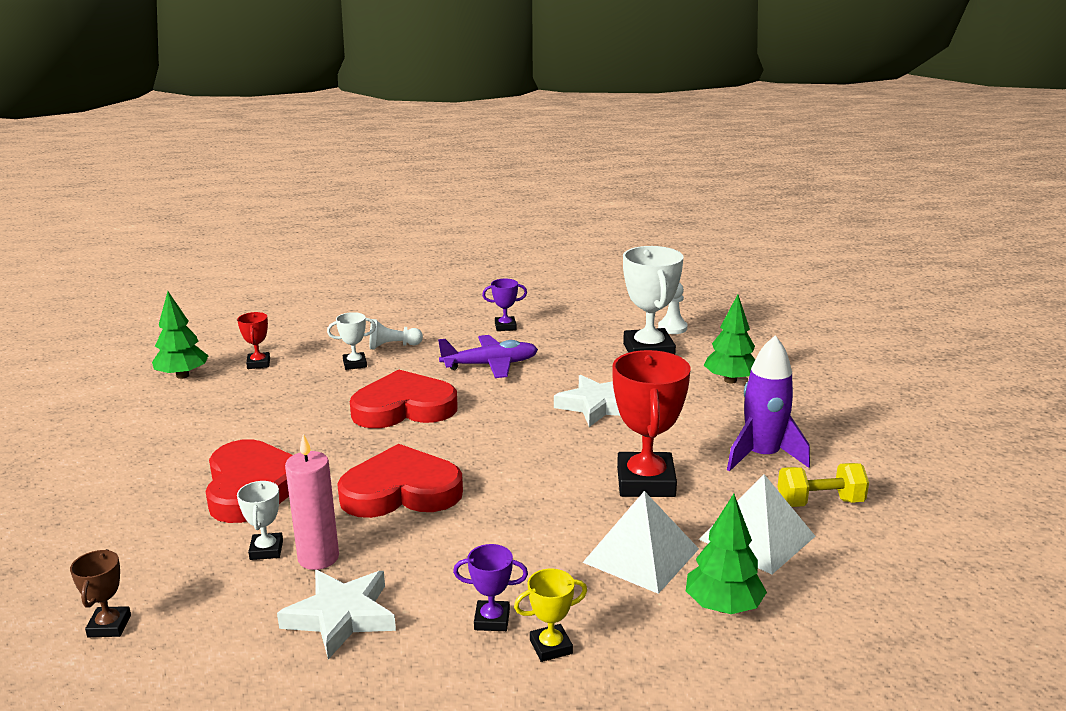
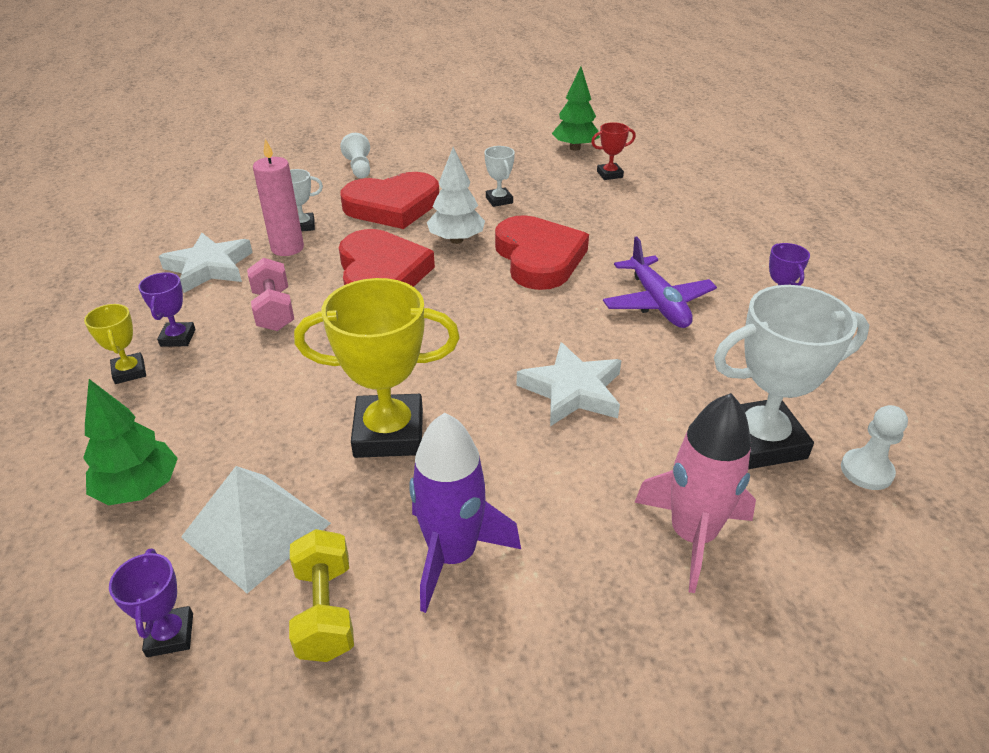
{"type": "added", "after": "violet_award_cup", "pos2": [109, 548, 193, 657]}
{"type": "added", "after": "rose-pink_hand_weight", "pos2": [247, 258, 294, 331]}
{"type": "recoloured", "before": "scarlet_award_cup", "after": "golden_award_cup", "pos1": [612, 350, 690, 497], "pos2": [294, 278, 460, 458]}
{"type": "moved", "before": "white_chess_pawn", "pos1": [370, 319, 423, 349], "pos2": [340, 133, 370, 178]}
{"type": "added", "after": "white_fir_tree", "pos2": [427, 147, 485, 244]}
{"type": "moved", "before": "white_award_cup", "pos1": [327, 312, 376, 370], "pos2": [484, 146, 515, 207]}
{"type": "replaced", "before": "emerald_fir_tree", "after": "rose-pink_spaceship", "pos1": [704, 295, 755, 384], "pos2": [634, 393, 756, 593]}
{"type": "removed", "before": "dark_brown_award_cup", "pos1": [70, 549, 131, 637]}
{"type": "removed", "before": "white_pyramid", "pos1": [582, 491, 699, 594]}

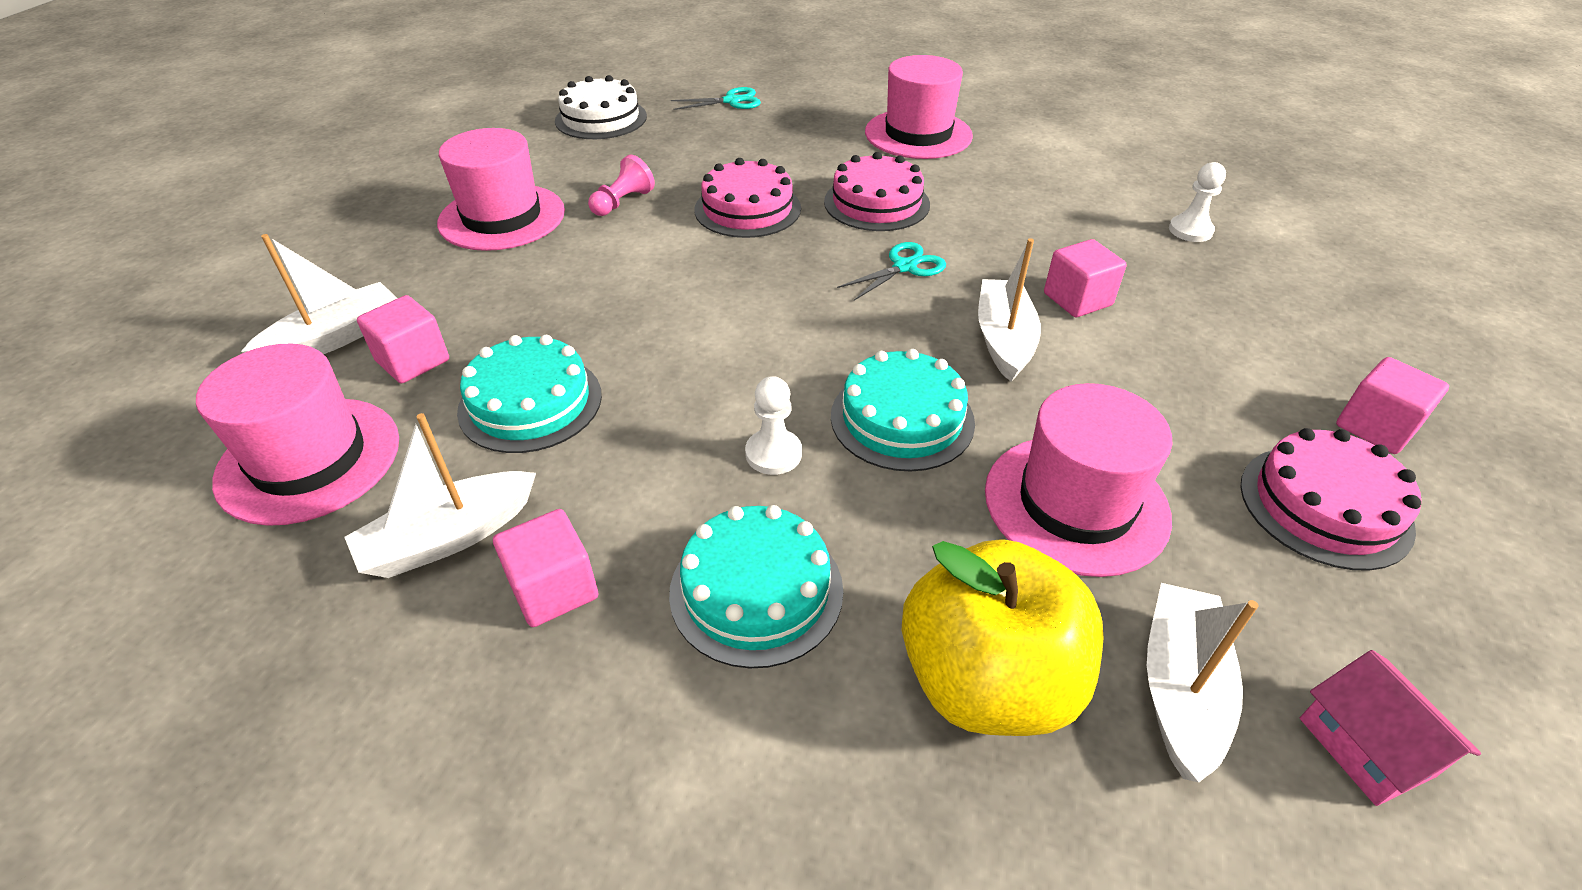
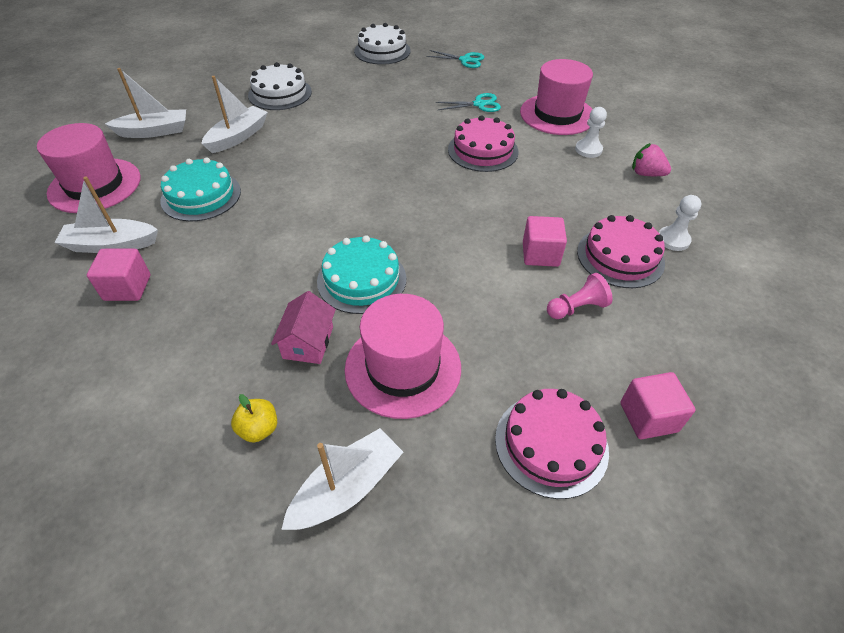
{"type": "moved", "before": "white_toy_boat", "pos1": [978, 238, 1041, 382], "pos2": [201, 76, 268, 153]}
{"type": "resized", "before": "golden_toy_apple", "pos1": [901, 539, 1104, 736], "pos2": [231, 394, 277, 443], "scale": 0.4}
{"type": "replaced", "before": "rose-pink_top_hat", "after": "white_gateau", "pos1": [437, 128, 565, 251], "pos2": [248, 62, 312, 110]}
{"type": "moved", "before": "rose-pink_cottage", "pos1": [1300, 650, 1481, 806], "pos2": [271, 291, 336, 364]}
{"type": "moved", "before": "teal_scissors", "pos1": [837, 242, 946, 301], "pos2": [436, 93, 501, 112]}
{"type": "moved", "before": "rose-pink_chess_pawn", "pos1": [588, 155, 655, 216], "pos2": [547, 273, 612, 319]}
{"type": "moved", "before": "white_chess_pawn", "pos1": [745, 376, 802, 475], "pos2": [575, 107, 607, 158]}
{"type": "moved", "before": "rose-pink_gateau", "pos1": [694, 158, 801, 238], "pos2": [577, 215, 665, 288]}
{"type": "added", "after": "rose-pink_berry", "pos2": [632, 143, 671, 176]}
{"type": "removed", "before": "rose-pink_block", "pos1": [357, 295, 449, 383]}
{"type": "removed", "before": "teal_gateau", "pos1": [669, 505, 843, 668]}

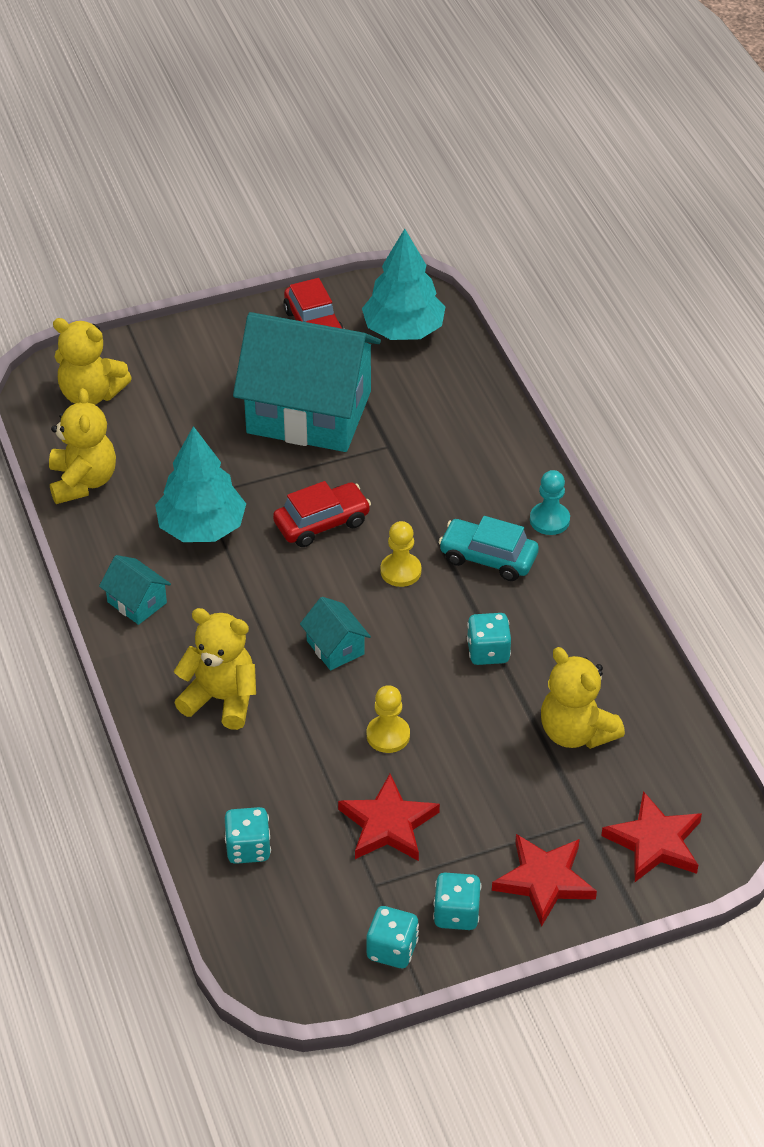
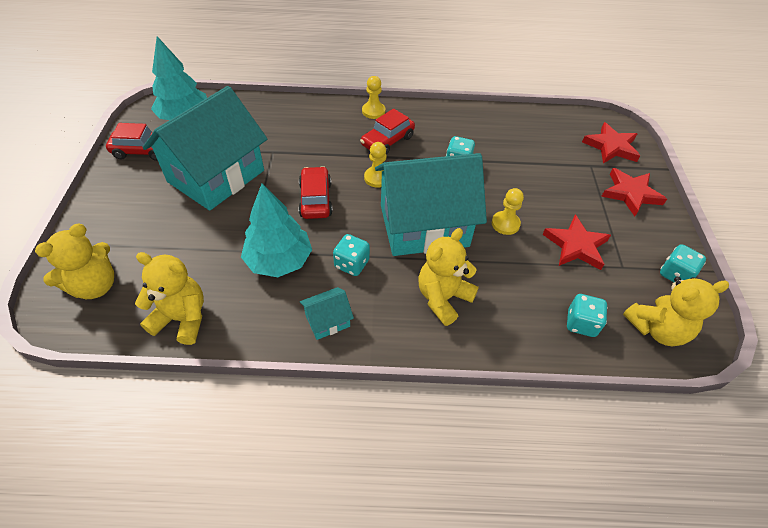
{"type": "moved", "before": "teal_game_die", "pos1": [433, 873, 481, 930], "pos2": [333, 234, 370, 276]}
{"type": "recoloured", "before": "teal_toy_car", "after": "scarlet_toy_car", "pos1": [438, 516, 539, 581], "pos2": [360, 108, 415, 155]}
{"type": "recoloured", "before": "teal_chess_pawn", "after": "golden_chess_pawn", "pos1": [530, 470, 570, 535], "pos2": [362, 76, 385, 119]}
{"type": "resized", "before": "teal_cottage", "pos1": [300, 597, 371, 670], "pos2": [375, 153, 487, 256], "scale": 2.48}
{"type": "moved", "before": "golden_stuffed_bear", "pos1": [541, 647, 625, 749], "pos2": [623, 277, 729, 346]}

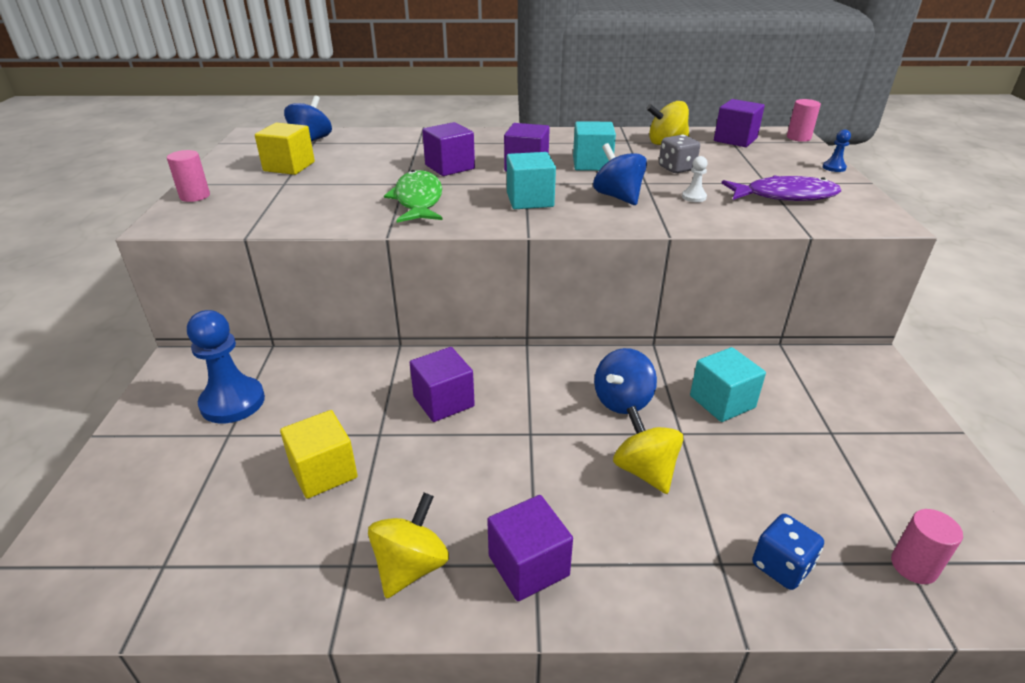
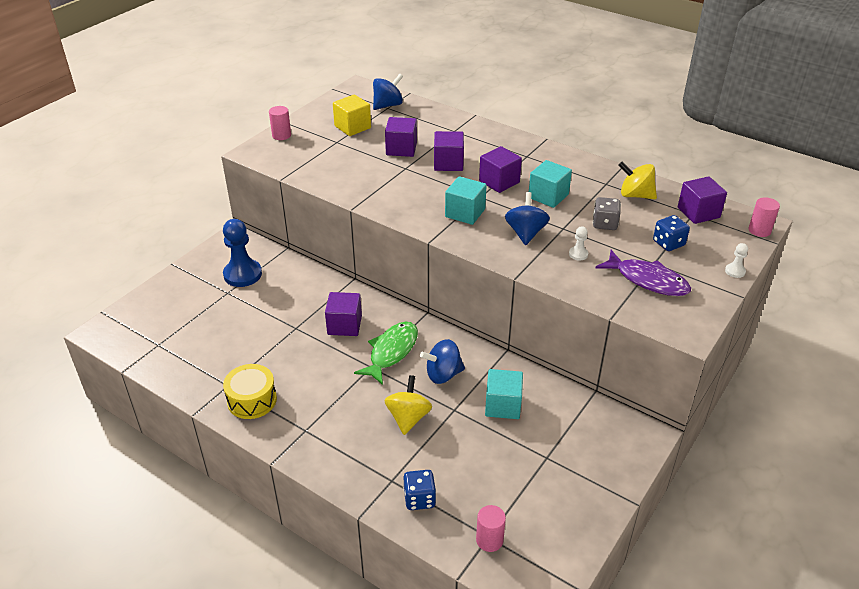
{"type": "replaced", "before": "golden_spinning_top", "after": "golden_toy_drum", "pos1": [368, 493, 449, 599], "pos2": [223, 364, 277, 419]}
{"type": "moved", "before": "emerald_fish", "pos1": [384, 170, 443, 223], "pos2": [354, 322, 418, 385]}
{"type": "moved", "before": "violet_block", "pos1": [487, 495, 573, 601], "pos2": [385, 117, 417, 157]}
{"type": "added", "after": "blue_game_die", "pos2": [653, 215, 690, 251]}
{"type": "recoloured", "before": "blue_chess_pawn", "after": "white_chess_pawn", "pos1": [823, 130, 851, 172], "pos2": [725, 243, 748, 278]}
{"type": "removed", "before": "golden_block", "pos1": [280, 410, 358, 499]}

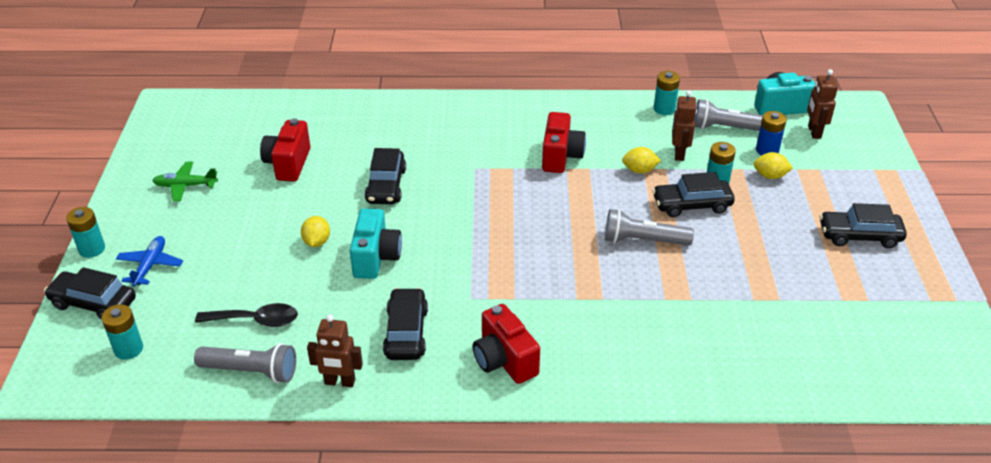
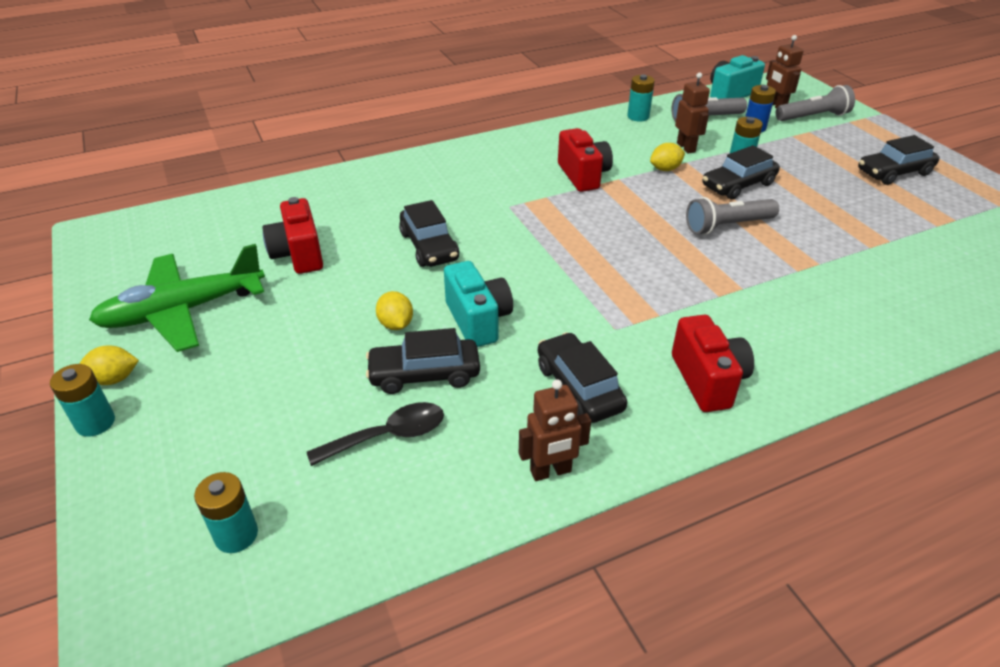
{"type": "moved", "before": "golden_lemon", "pos1": [753, 152, 793, 179], "pos2": [79, 345, 139, 385]}
{"type": "resized", "before": "emerald_plane", "pos1": [152, 162, 218, 201], "pos2": [89, 244, 265, 352], "scale": 1.94}
{"type": "moved", "before": "jet-black_toy_car", "pos1": [44, 267, 136, 320], "pos2": [366, 328, 480, 394]}
{"type": "turned", "before": "scarlet_photo_camera", "pos1": [473, 304, 540, 384], "pos2": [672, 315, 754, 412], "turn": -135}
{"type": "moved", "before": "gray_flashlight", "pos1": [194, 343, 296, 383], "pos2": [776, 85, 855, 121]}
{"type": "removed", "before": "blue_plane", "pos1": [116, 236, 183, 286]}

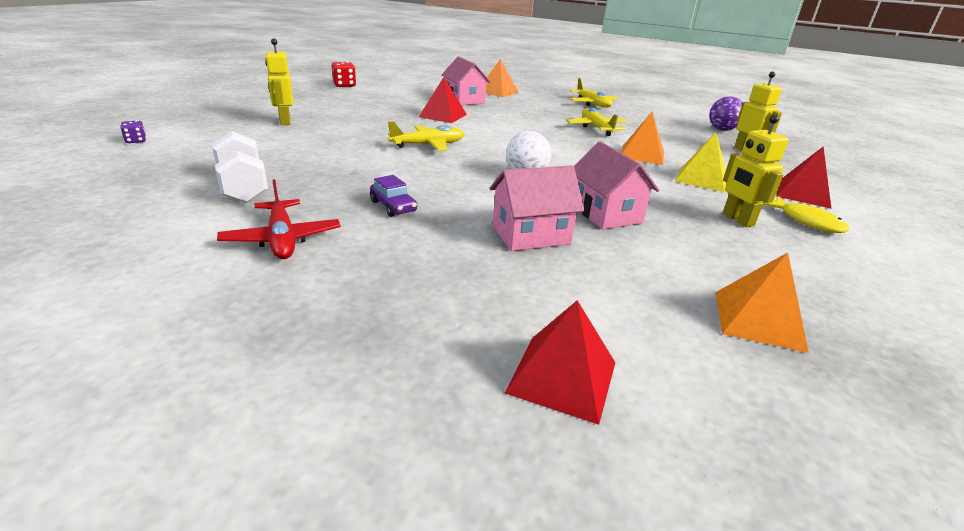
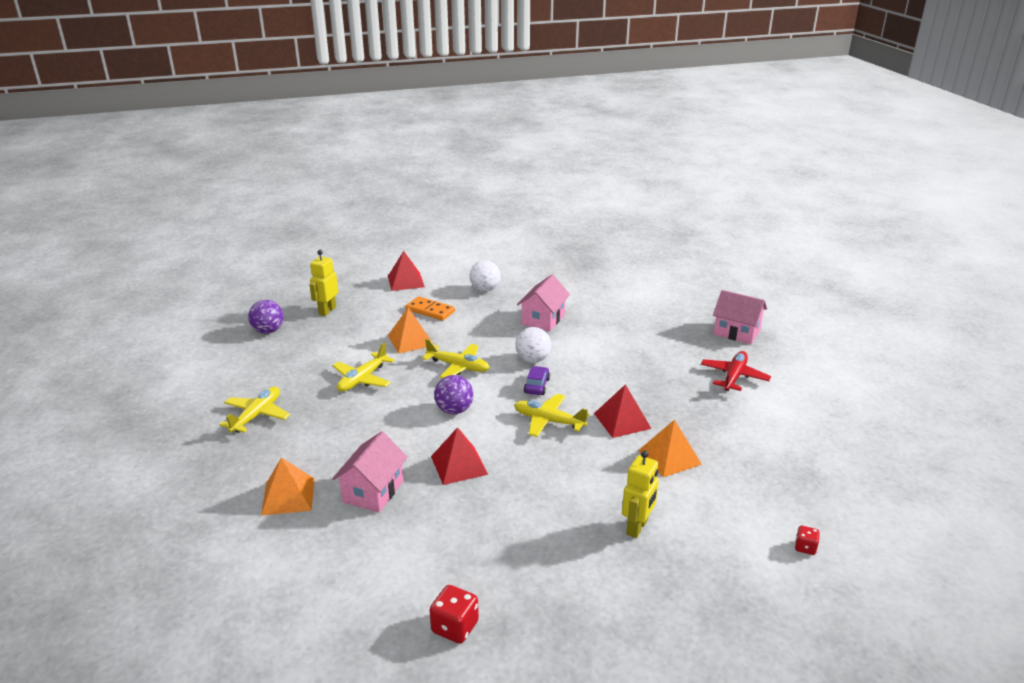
{"type": "replaced", "before": "golden_pyramid", "after": "orange_domino_tile", "pos1": [675, 133, 726, 192], "pos2": [406, 296, 455, 321]}
{"type": "added", "after": "golden_plane", "pos2": [422, 339, 490, 379]}
{"type": "added", "after": "violet_play_ball", "pos2": [434, 375, 473, 414]}
{"type": "replaced", "before": "golden_robot_figure", "after": "white_play_ball", "pos1": [723, 115, 789, 227], "pos2": [470, 260, 501, 292]}
{"type": "moved", "before": "violet_toy_car", "pos1": [370, 175, 417, 217], "pos2": [524, 366, 550, 395]}
{"type": "moved", "before": "scarlet_pyramid", "pos1": [505, 300, 615, 425], "pos2": [594, 384, 652, 438]}
{"type": "moved", "before": "orange_pyramid", "pos1": [716, 253, 809, 353], "pos2": [638, 420, 702, 477]}
{"type": "moved", "before": "rose-pink_cottage", "pos1": [489, 165, 585, 251], "pos2": [713, 290, 767, 344]}
{"type": "recoloured", "before": "violet_game_die", "after": "scarlet_game_die", "pos1": [120, 120, 146, 143], "pos2": [795, 526, 820, 555]}
{"type": "removed", "before": "white_hand_weight", "pos1": [212, 131, 268, 203]}
{"type": "removed", "before": "golden_fish", "pos1": [763, 196, 849, 233]}

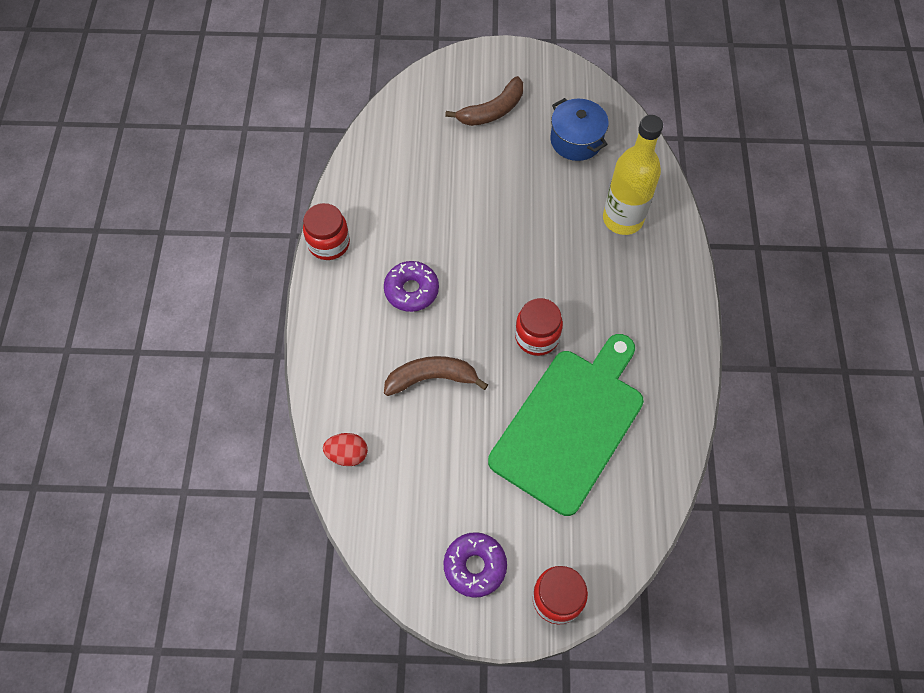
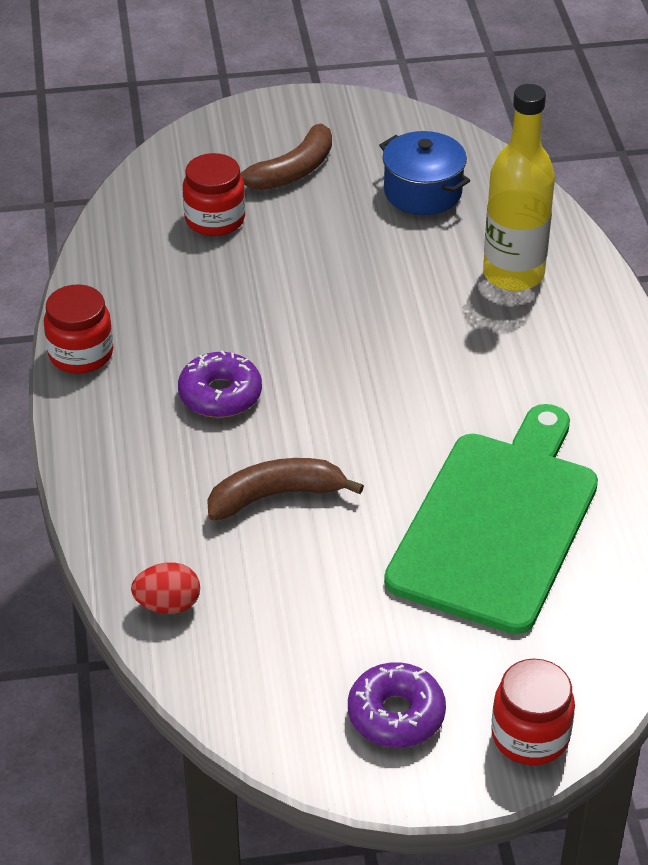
{"type": "moved", "before": "scarlet_preserve_jar", "pos1": [515, 298, 563, 356], "pos2": [183, 153, 245, 236]}

